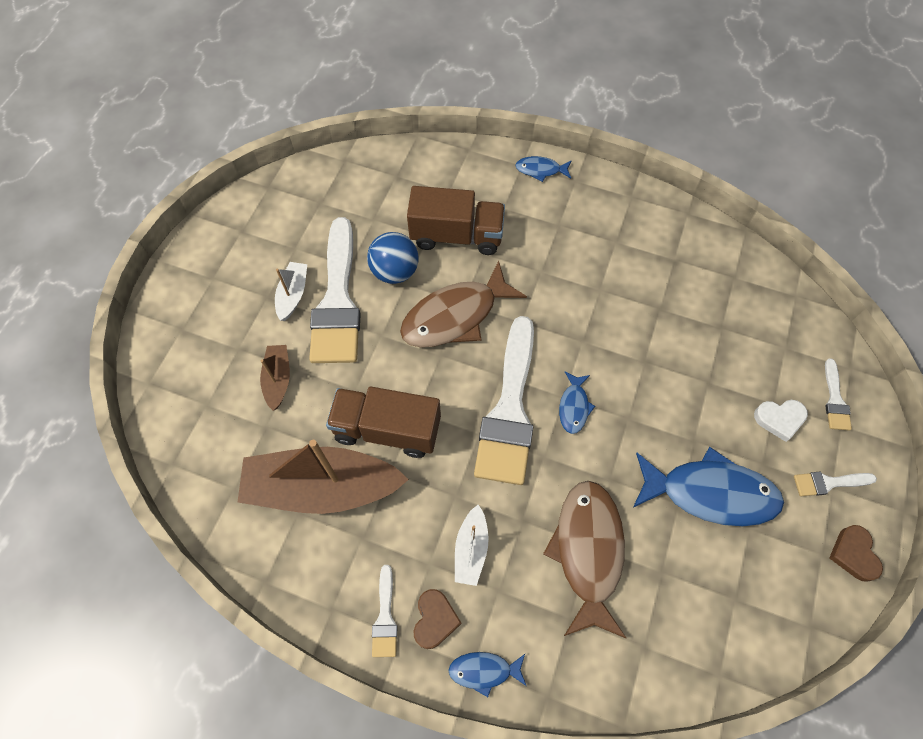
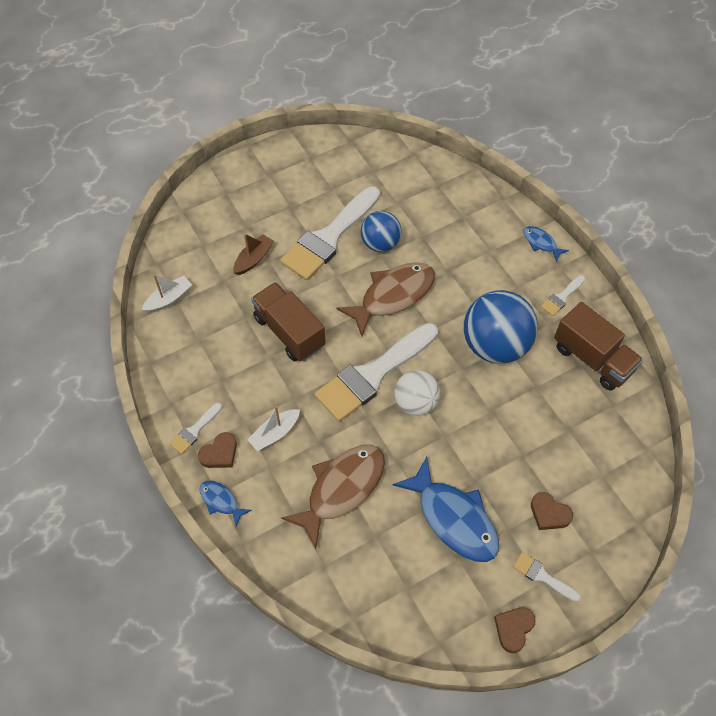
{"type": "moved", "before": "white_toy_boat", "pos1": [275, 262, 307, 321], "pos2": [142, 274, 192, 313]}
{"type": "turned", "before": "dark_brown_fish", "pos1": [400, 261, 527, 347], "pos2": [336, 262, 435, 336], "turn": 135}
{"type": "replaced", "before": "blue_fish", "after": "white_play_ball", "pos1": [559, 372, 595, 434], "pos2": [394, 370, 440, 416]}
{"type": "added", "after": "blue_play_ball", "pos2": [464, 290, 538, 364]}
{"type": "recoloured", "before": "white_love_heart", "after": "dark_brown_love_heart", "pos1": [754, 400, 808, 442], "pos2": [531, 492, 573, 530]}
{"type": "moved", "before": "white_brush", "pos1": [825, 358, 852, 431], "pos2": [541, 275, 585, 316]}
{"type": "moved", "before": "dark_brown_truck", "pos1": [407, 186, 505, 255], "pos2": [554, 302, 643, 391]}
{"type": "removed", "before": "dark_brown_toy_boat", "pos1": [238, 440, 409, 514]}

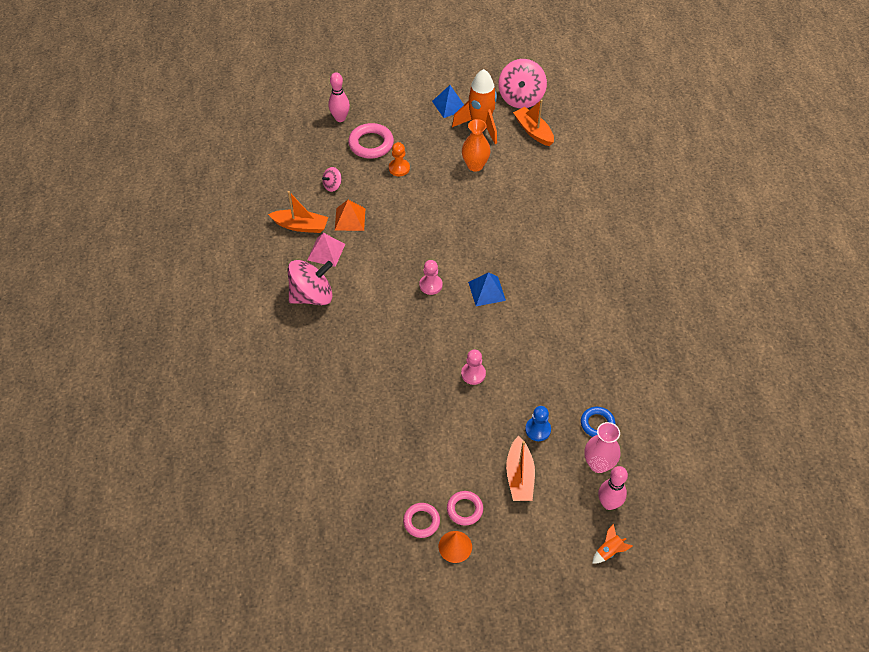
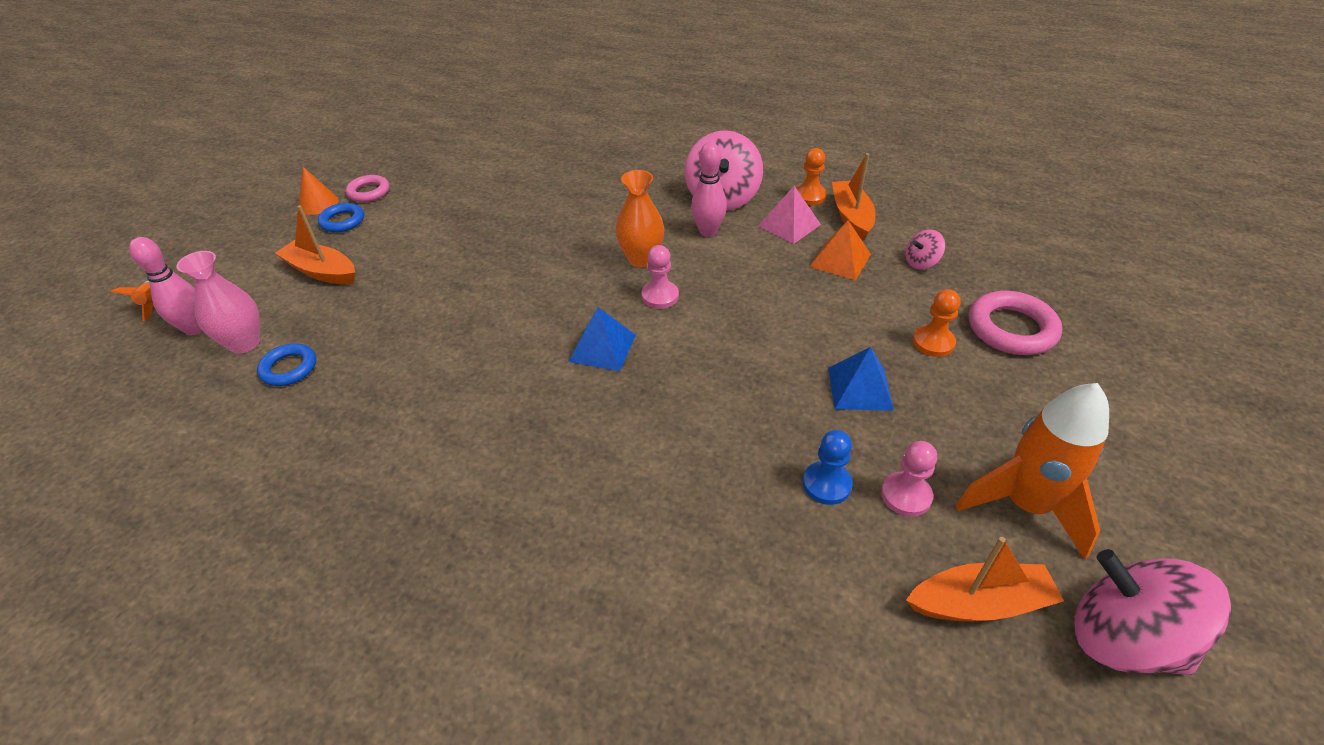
{"type": "recoloured", "before": "rose-pink_torus", "after": "blue_torus", "pos1": [447, 491, 483, 526], "pos2": [318, 203, 364, 232]}
{"type": "moved", "before": "orange_tall_vase", "pos1": [462, 119, 491, 172], "pos2": [615, 170, 664, 267]}
{"type": "moved", "before": "rose-pink_tenpin", "pos1": [328, 73, 350, 122], "pos2": [691, 142, 727, 237]}
{"type": "added", "after": "orange_chess_pawn", "pos2": [796, 148, 827, 205]}
{"type": "moved", "before": "blue_chess_pawn", "pos1": [525, 406, 551, 441], "pos2": [803, 430, 853, 505]}
{"type": "moved", "before": "blue_pyramid", "pos1": [432, 85, 464, 118], "pos2": [828, 347, 894, 411]}
{"type": "turned", "before": "orange_toy_boat", "pos1": [268, 191, 328, 233], "pos2": [832, 153, 876, 240], "turn": 135}
{"type": "moved", "before": "rose-pink_chess_pawn", "pos1": [461, 349, 486, 385], "pos2": [881, 441, 937, 517]}
{"type": "turned", "before": "rose-pink_spinning_top", "pos1": [322, 167, 342, 192], "pos2": [905, 230, 945, 270], "turn": -105}

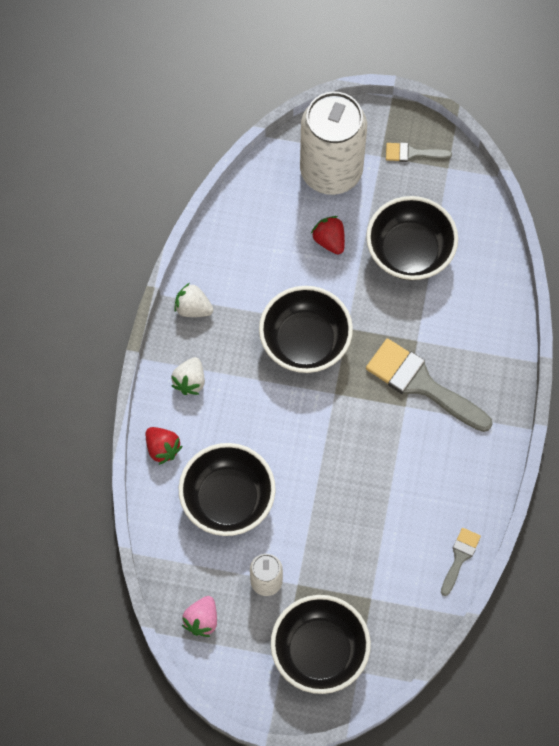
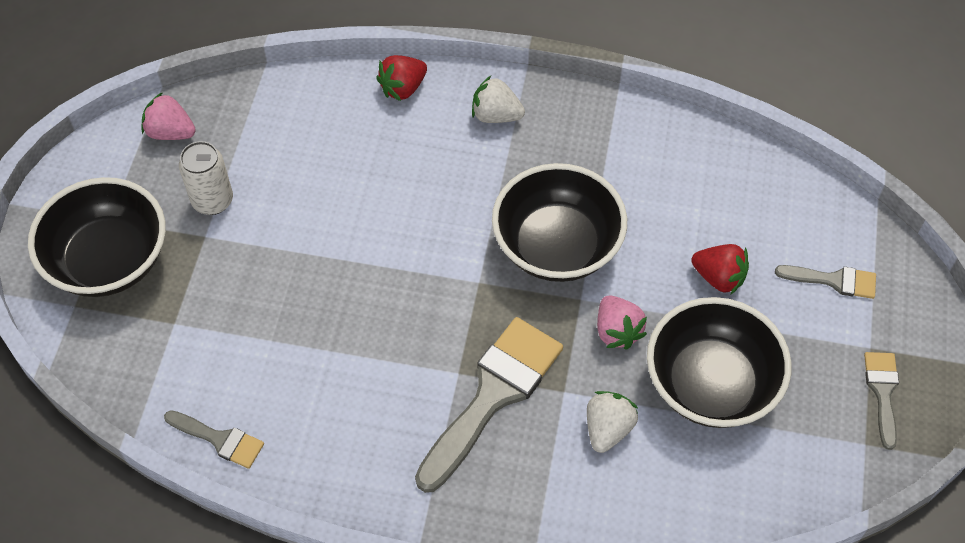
{"type": "moved", "before": "white_berry", "pos1": [174, 283, 213, 317], "pos2": [587, 391, 638, 453]}
{"type": "added", "after": "rose-pink_berry", "pos2": [597, 295, 647, 350]}
{"type": "turned", "before": "scarlet_berry", "pos1": [311, 216, 345, 254], "pos2": [691, 244, 749, 295], "turn": 60}
{"type": "replaced", "before": "white_soda_can", "after": "gray_brush", "pos1": [300, 92, 367, 195], "pos2": [775, 265, 876, 299]}
{"type": "removed", "before": "jet-black_serving_bowl", "pos1": [179, 443, 276, 536]}

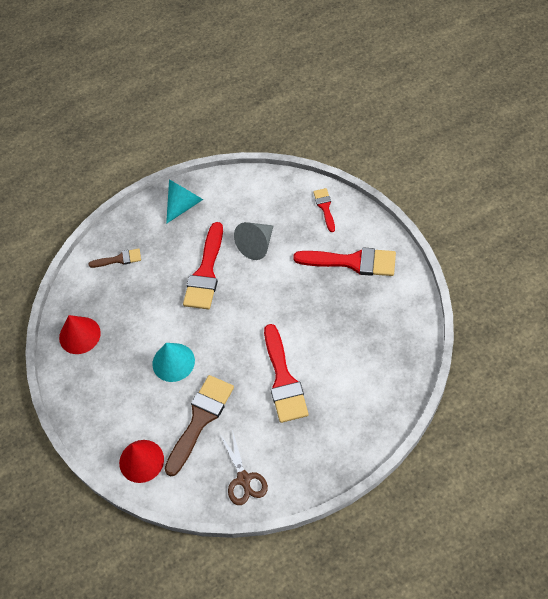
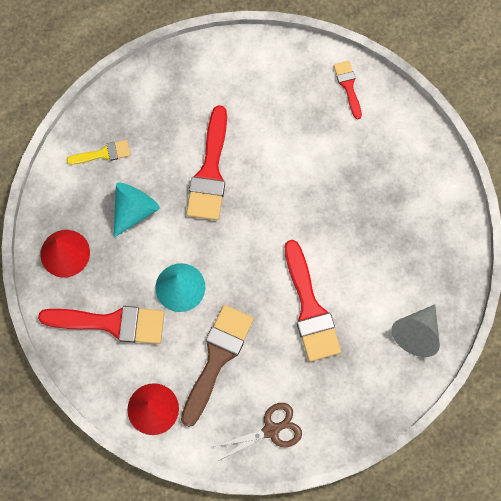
{"type": "moved", "before": "scarlet_brush", "pos1": [293, 248, 396, 276], "pos2": [38, 306, 164, 344]}
{"type": "recoloured", "before": "dark_brown_brush", "after": "golden_brush", "pos1": [88, 248, 141, 268], "pos2": [66, 140, 130, 165]}
{"type": "moved", "before": "teal_solid_cone", "pos1": [166, 179, 203, 224], "pos2": [114, 183, 160, 238]}
{"type": "turned", "before": "dark_brown_scissors", "pos1": [220, 430, 268, 505], "pos2": [213, 403, 302, 460], "turn": -90}
{"type": "moved", "before": "gray_solid_cone", "pos1": [234, 222, 274, 260], "pos2": [391, 304, 440, 357]}

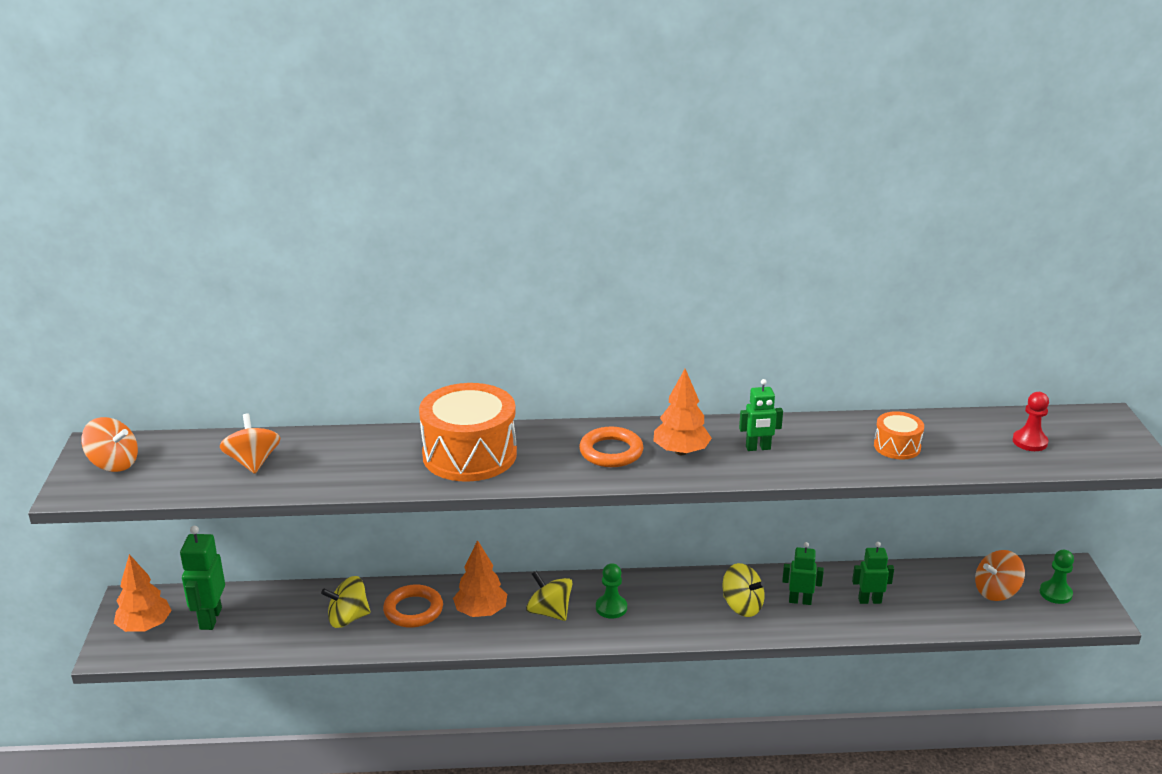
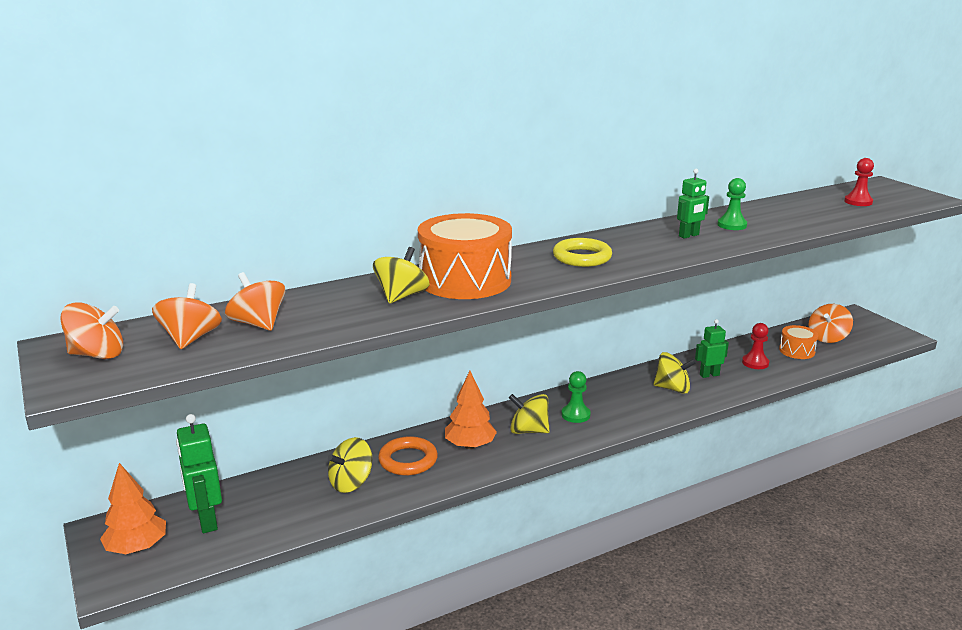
{"type": "added", "after": "orange_spinning_top", "pos2": [152, 283, 222, 349]}
{"type": "added", "after": "golden_spinning_top", "pos2": [373, 247, 429, 304]}
{"type": "recoloured", "before": "orange_torus", "after": "golden_torus", "pos1": [579, 427, 644, 467], "pos2": [553, 238, 612, 267]}
{"type": "moved", "before": "emerald_chess_pawn", "pos1": [1040, 550, 1074, 604], "pos2": [717, 178, 747, 230]}
{"type": "replaced", "before": "emerald_robot_figure", "after": "scarlet_chess_pawn", "pos1": [852, 542, 894, 604], "pos2": [742, 323, 769, 369]}
{"type": "moved", "before": "orange_toy_drum", "pos1": [874, 411, 924, 459], "pos2": [779, 325, 818, 359]}
{"type": "removed", "before": "orange_fir_tree", "pos1": [653, 369, 712, 455]}

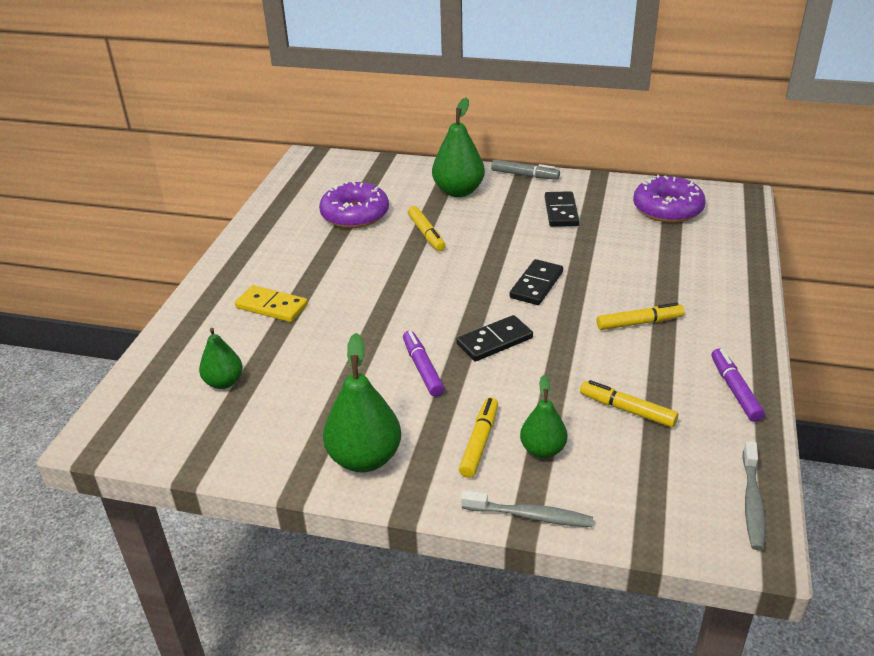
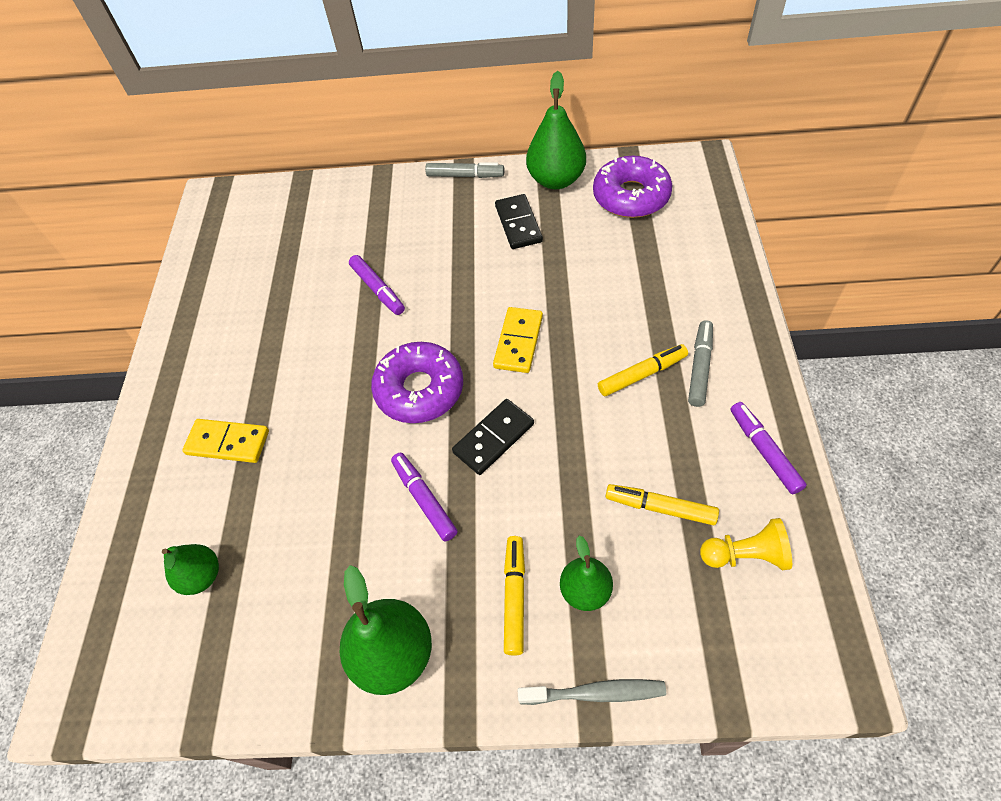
{"type": "recoloured", "before": "golden_felt_pen", "after": "violet_felt_pen", "pos1": [408, 206, 446, 251], "pos2": [349, 255, 405, 315]}
{"type": "moved", "before": "violet_glazed_donut", "pos1": [319, 181, 389, 228], "pos2": [371, 342, 463, 423]}
{"type": "recoloured", "before": "jet-black_domino_tile", "after": "golden_domino_tile", "pos1": [509, 259, 563, 305], "pos2": [493, 307, 543, 373]}
{"type": "moved", "before": "emerald_pear_fruit", "pos1": [432, 98, 485, 197], "pos2": [526, 71, 586, 189]}
{"type": "added", "after": "gray_felt_pen", "pos2": [688, 320, 713, 407]}
{"type": "added", "after": "golden_chess_pawn", "pos2": [700, 518, 792, 570]}
{"type": "removed", "before": "gray_toothbrush", "pos1": [742, 441, 766, 550]}

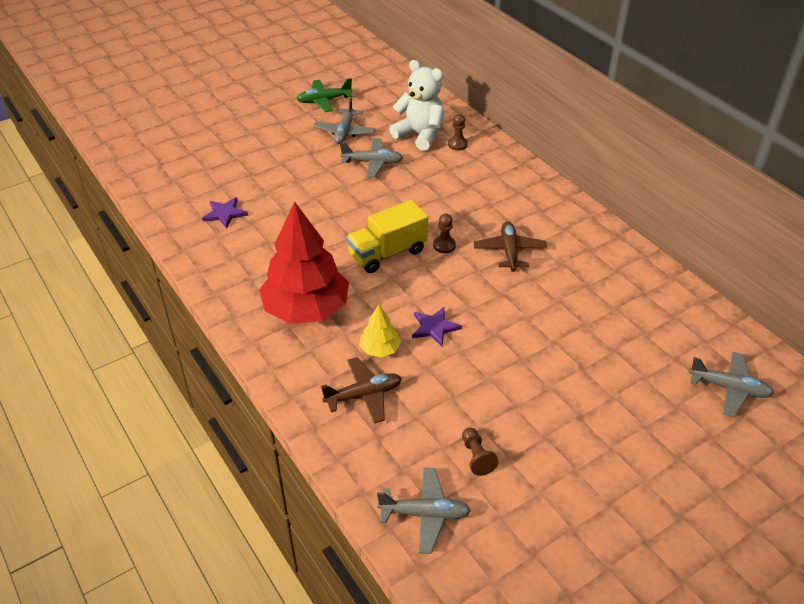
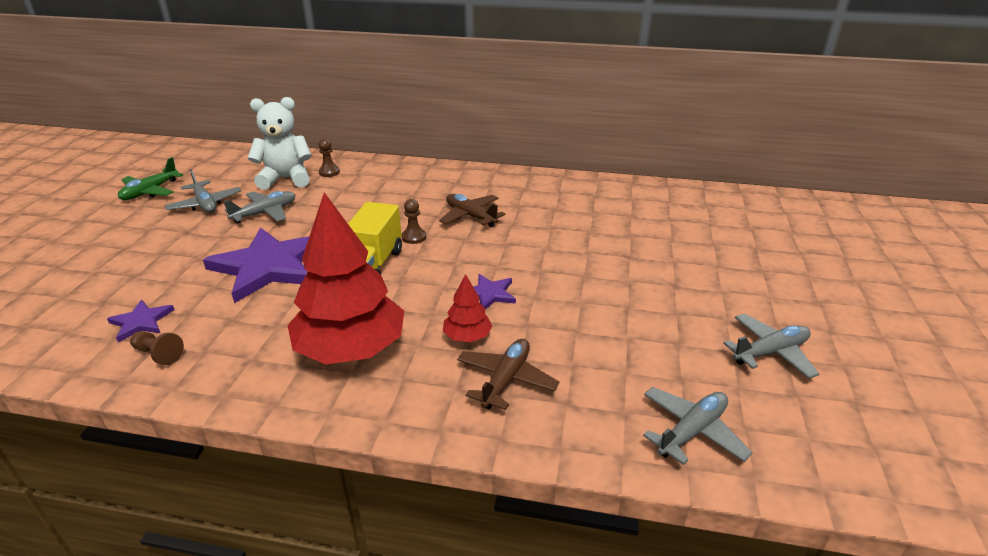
{"type": "moved", "before": "dark_brown_chess_pawn", "pos1": [462, 428, 499, 476], "pos2": [130, 331, 184, 365]}
{"type": "added", "after": "violet_star_shape", "pos2": [203, 227, 309, 303]}
{"type": "recoloured", "before": "golden_fir_tree", "after": "scarlet_fir_tree", "pos1": [359, 305, 401, 357], "pos2": [443, 274, 492, 342]}
{"type": "moved", "before": "gray_plane", "pos1": [689, 352, 774, 417], "pos2": [724, 313, 819, 379]}

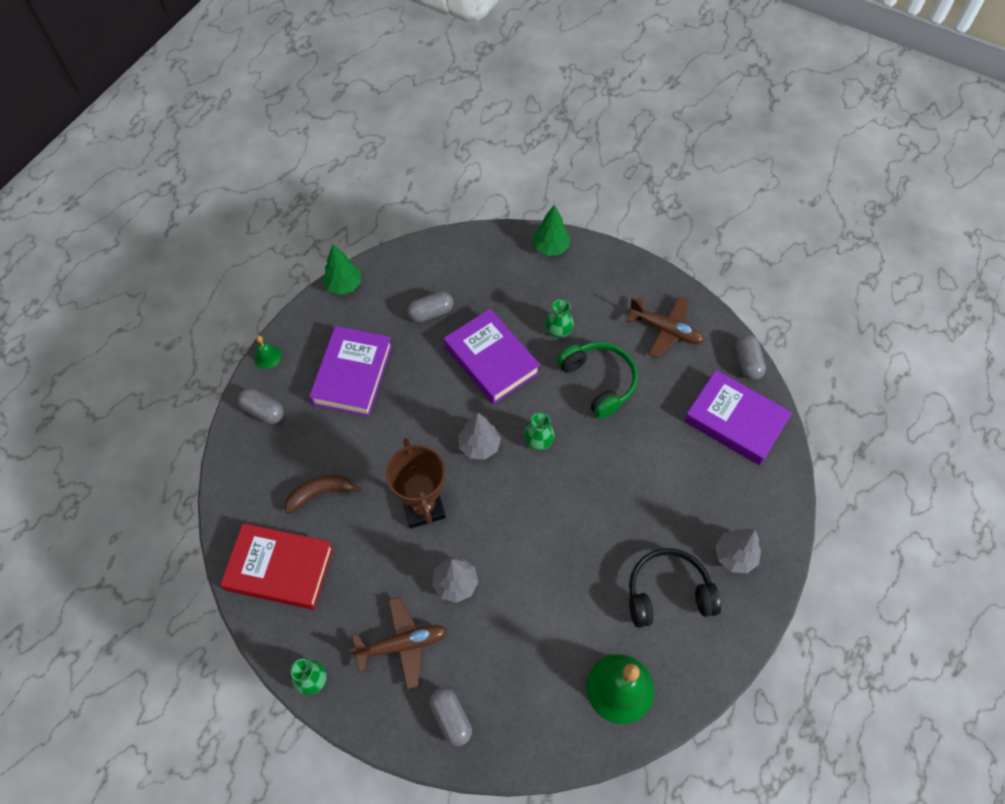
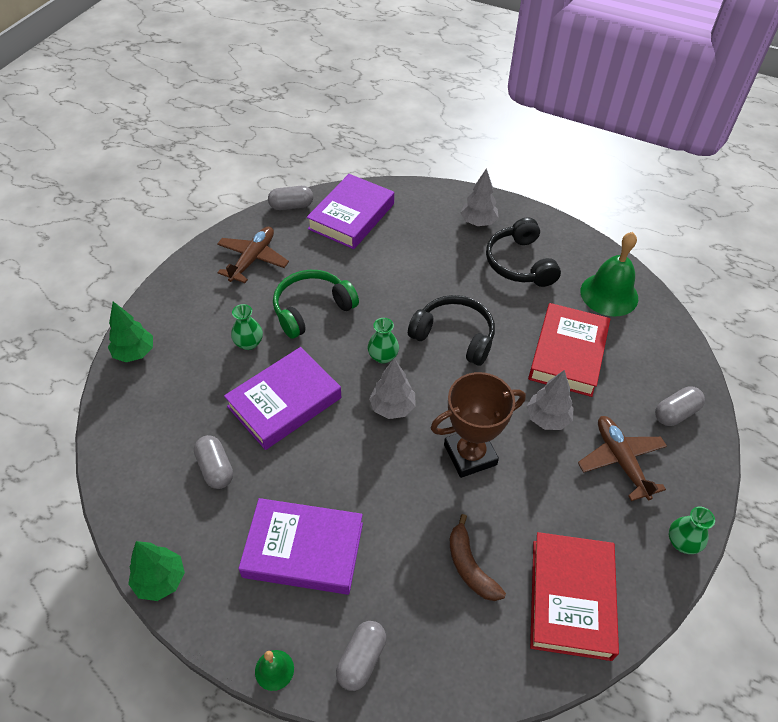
{"type": "added", "after": "jet-black_headset", "pos2": [408, 295, 495, 366]}
{"type": "added", "after": "scarlet_book", "pos2": [528, 303, 611, 397]}

